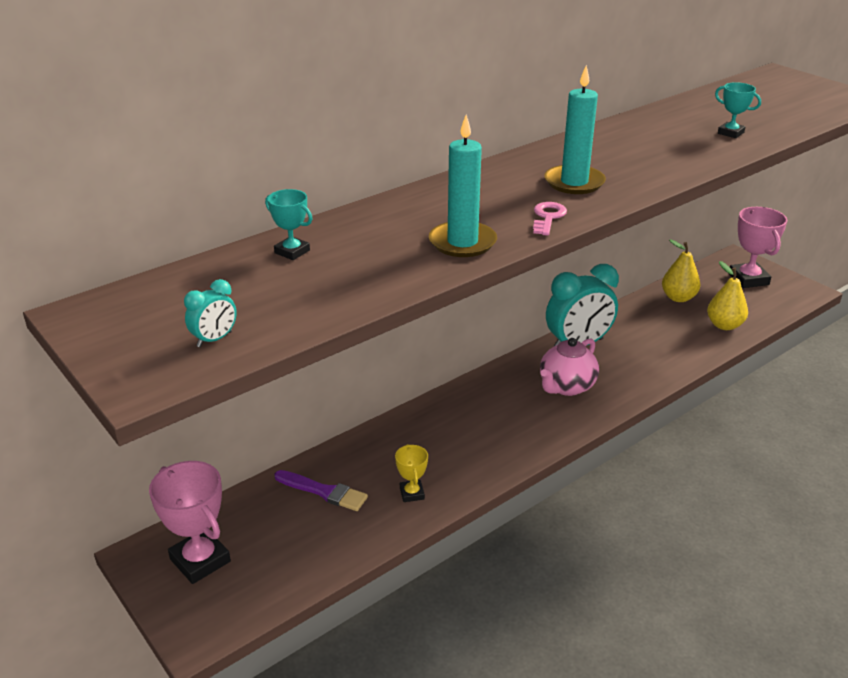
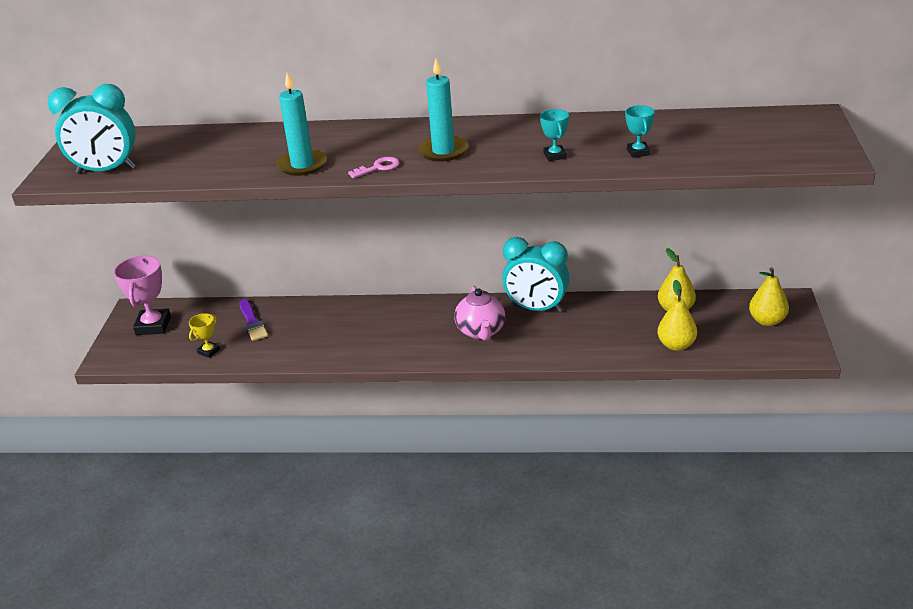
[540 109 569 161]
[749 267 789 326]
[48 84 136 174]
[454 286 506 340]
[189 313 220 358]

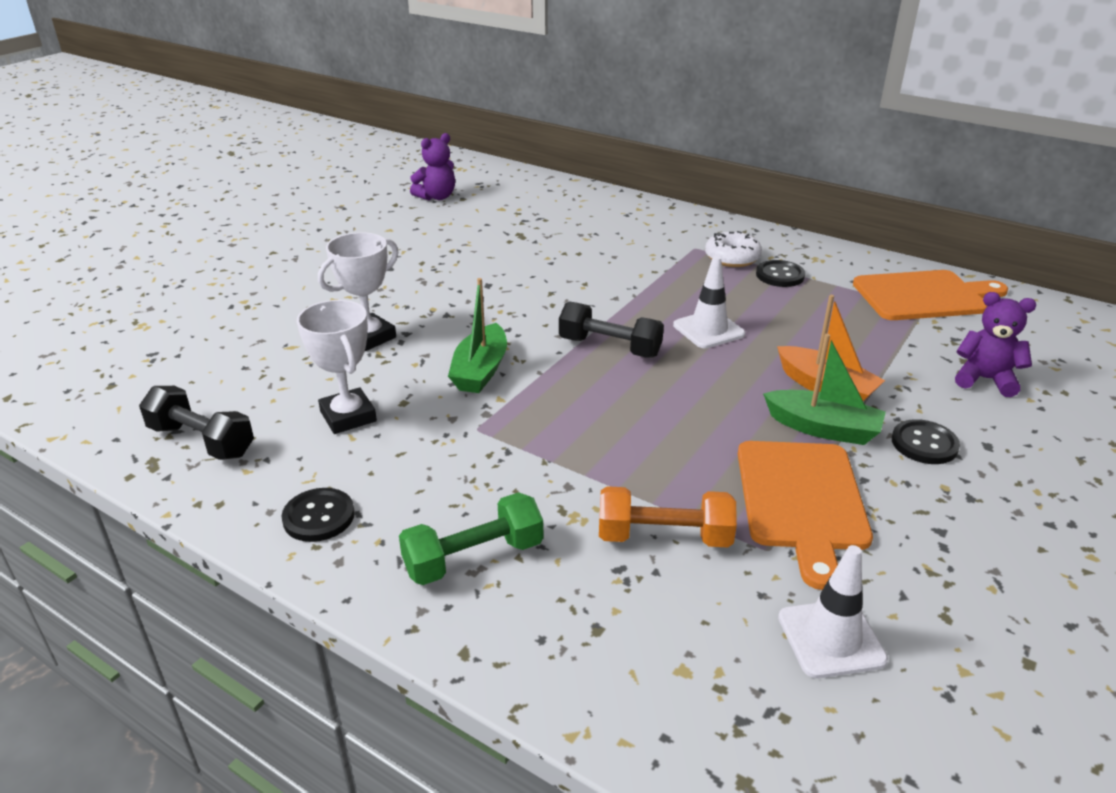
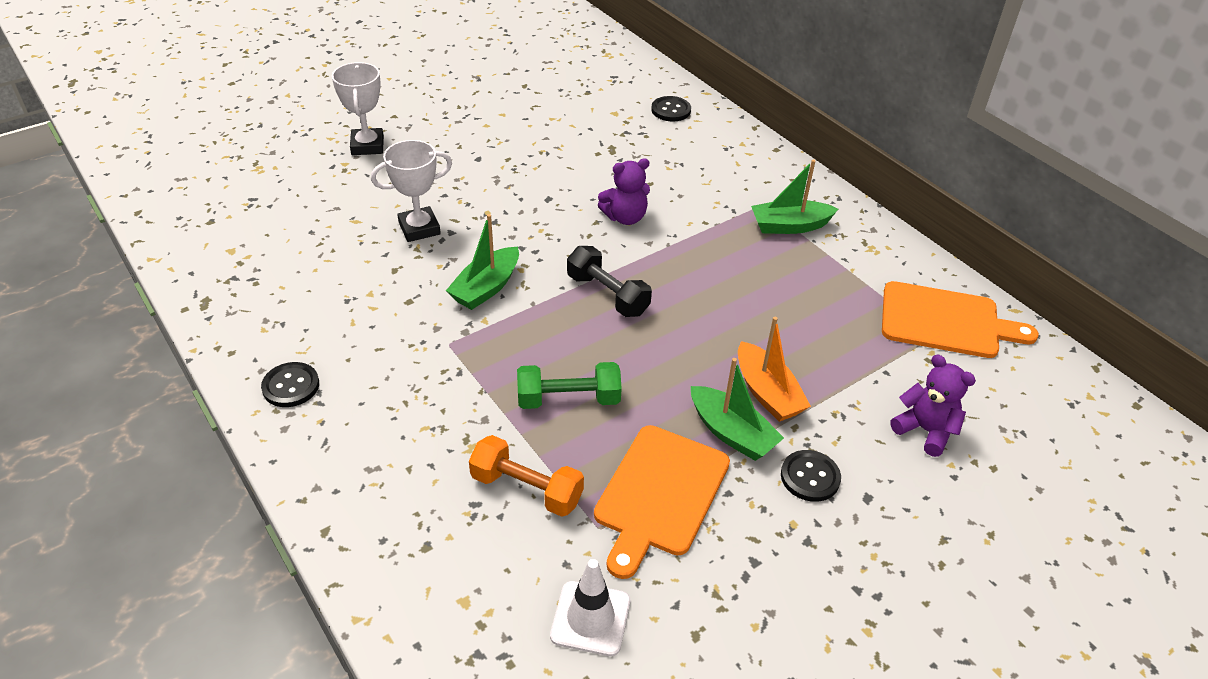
[598 158 650 225]
[751 160 838 234]
[673 256 745 348] (first image)
[651 96 691 122]
[332 62 384 155]
[139 386 254 460] (first image)
[517 362 622 409]

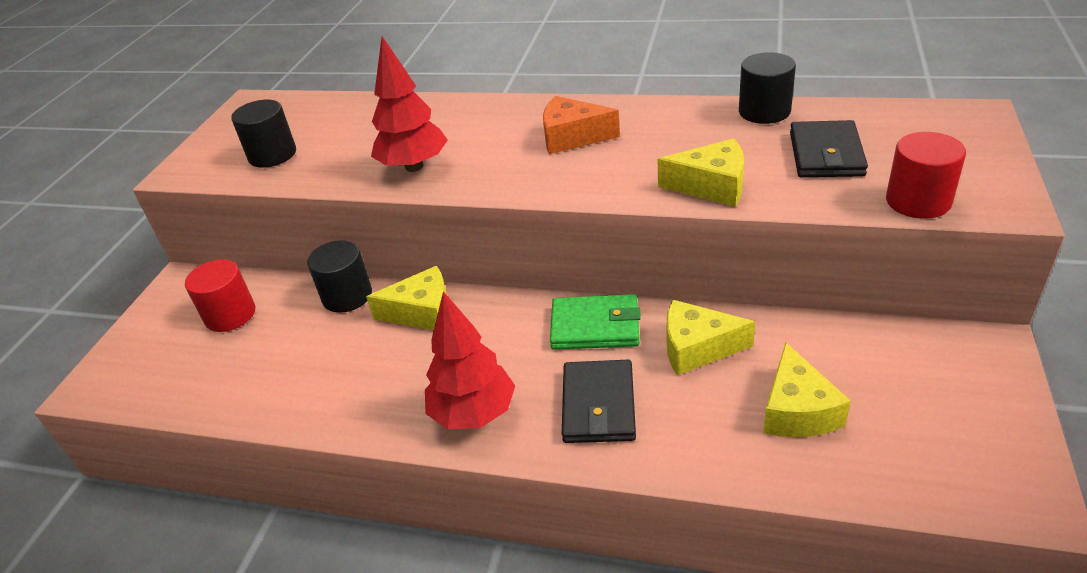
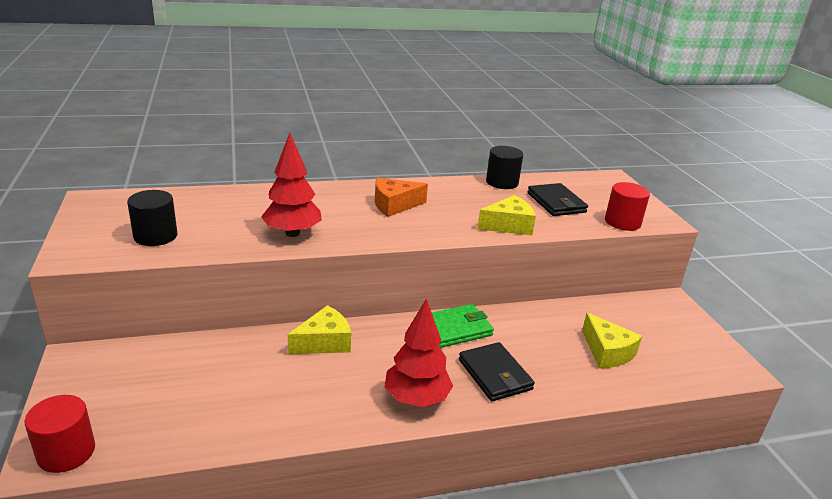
[307 240 372 313] (first image)
[25 395 95 473]
[666 300 755 375] (first image)

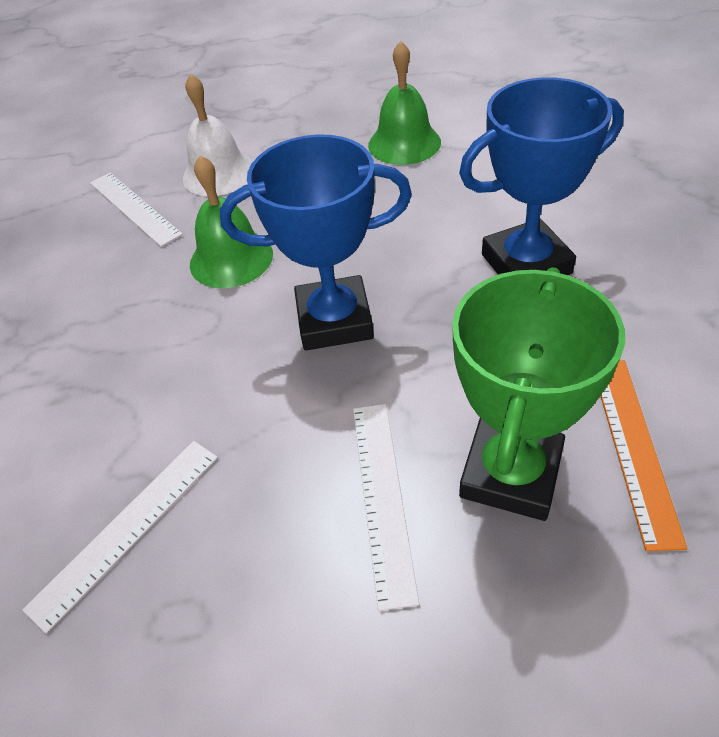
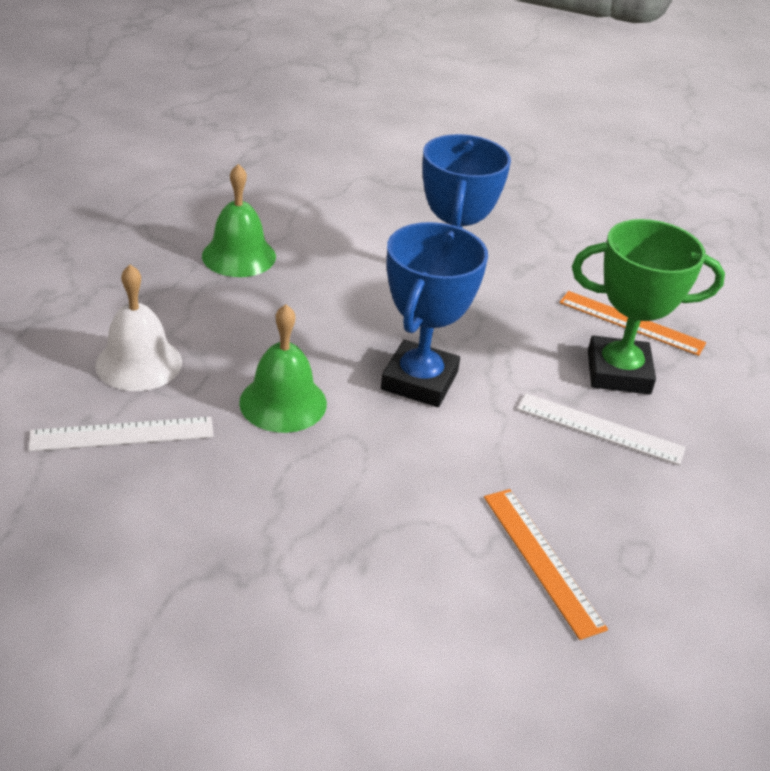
[572 219 725 394]
[484 489 608 640]

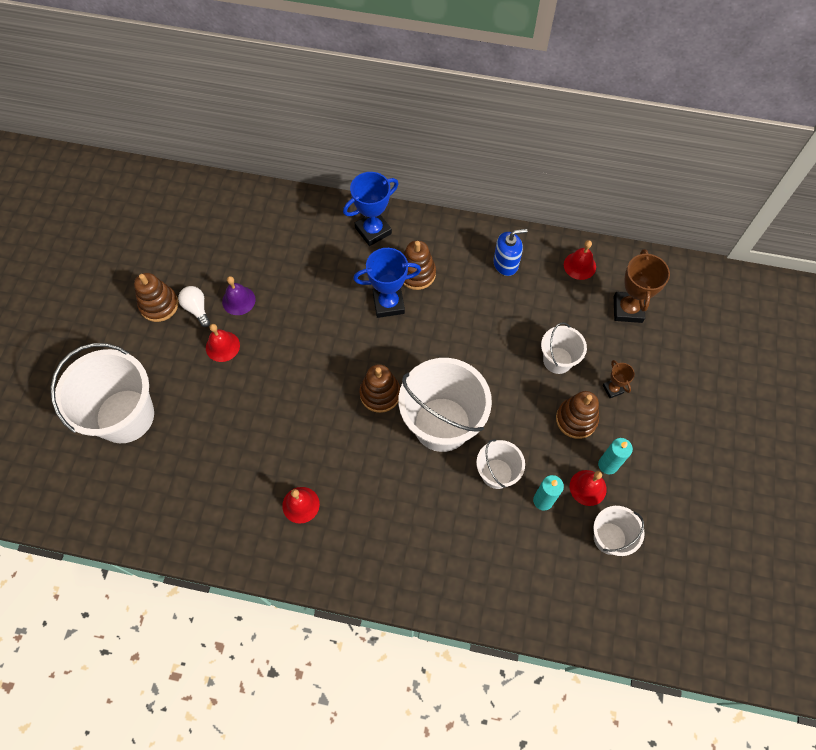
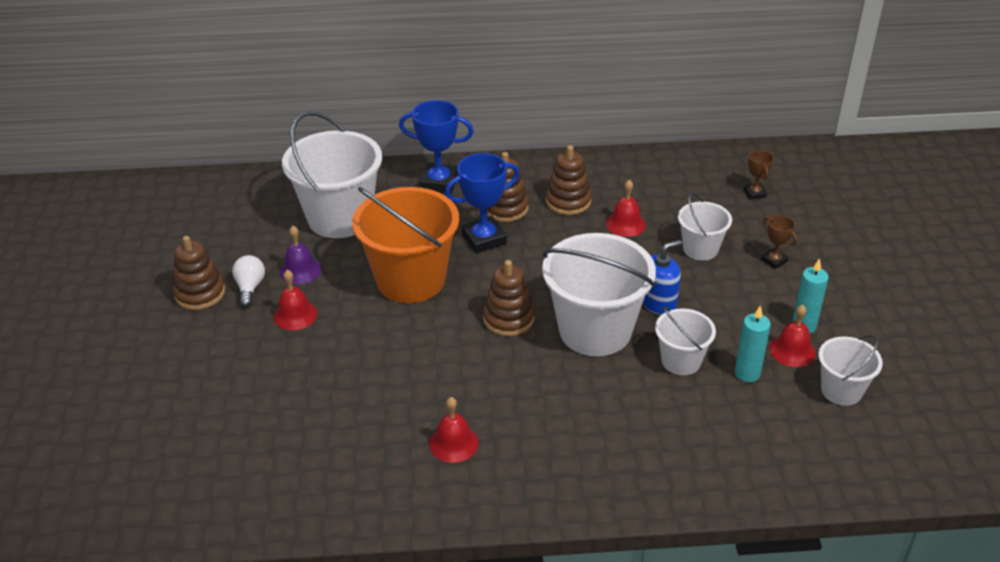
[399 100 474 193]
[643 240 682 315]
[606 180 646 237]
[744 150 774 200]
[232 255 265 307]
[282 111 382 238]
[546 145 592 215]
[352 187 459 303]

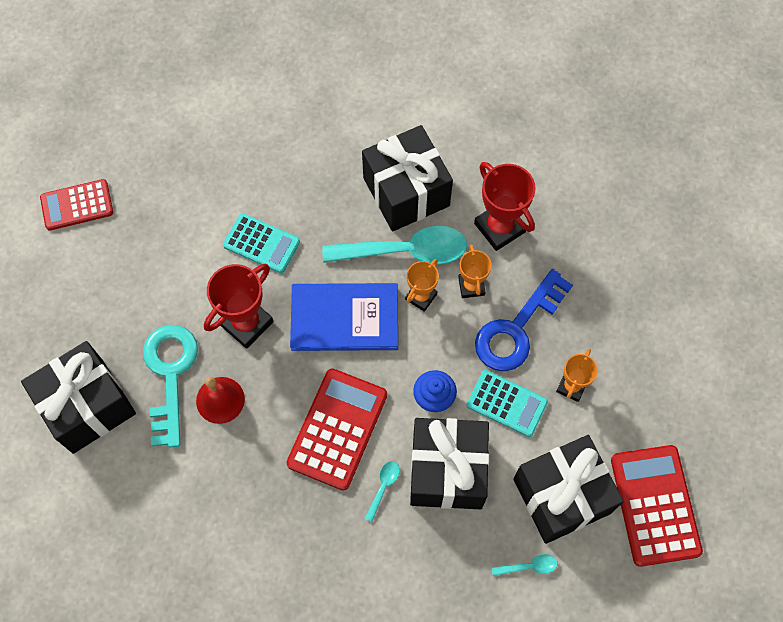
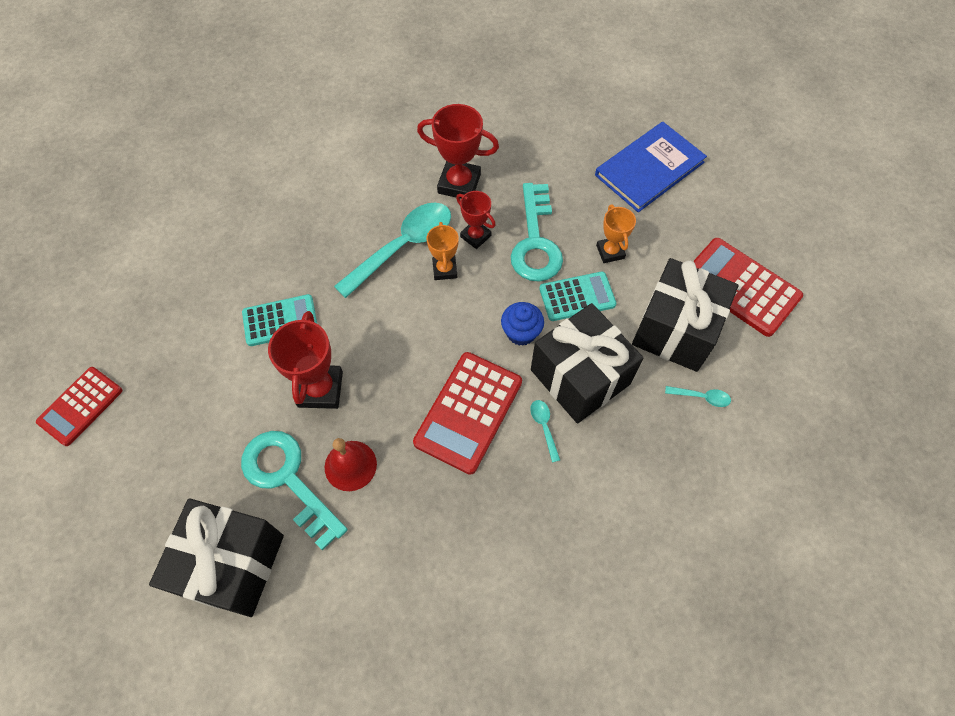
[362 125 453 231] (first image)
[456 191 496 249]
[511 183 563 282]
[595 122 707 212]
[413 352 522 475]
[665 386 731 407]

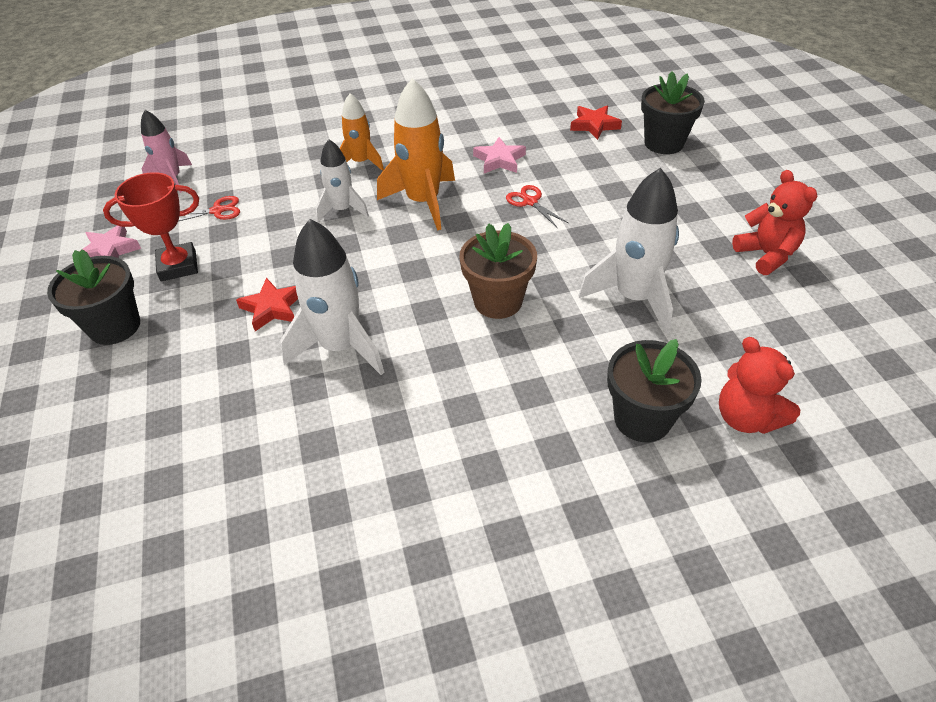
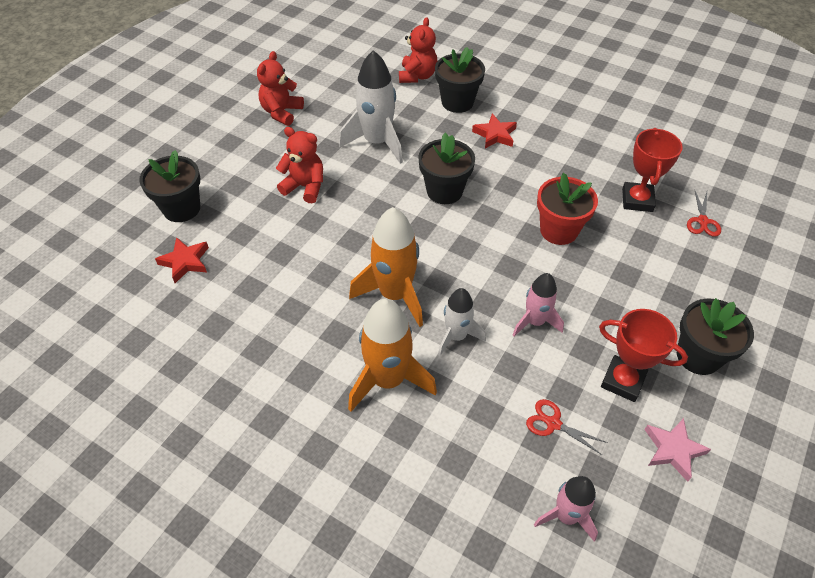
[348 299 437 412]
[473 137 526 173] (first image)
[687 189 721 237]
[537 173 598 245]
[418 133 475 204]
[472 114 517 149]
[276 127 323 203]
[622 128 683 212]
[513 273 564 336]

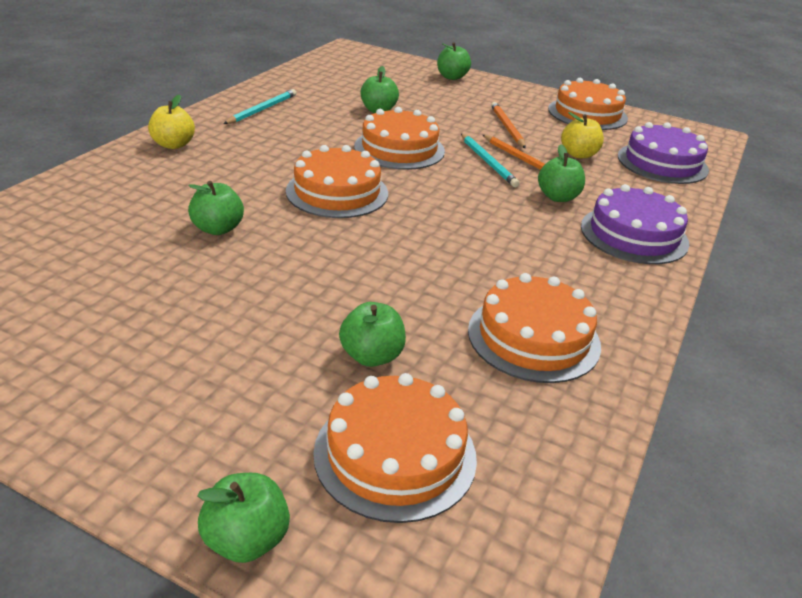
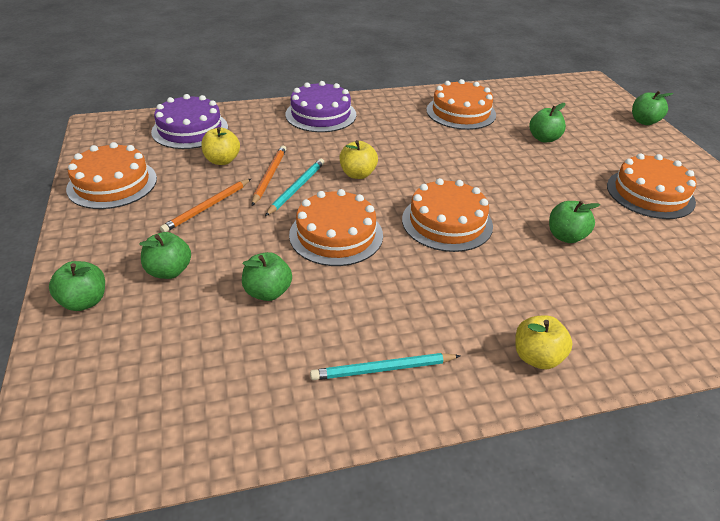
[140 232 191 279]
[607 153 697 219]
[339 140 378 179]

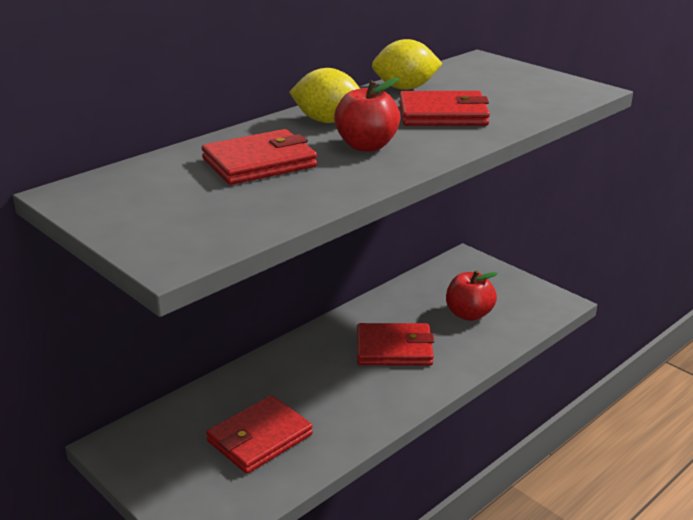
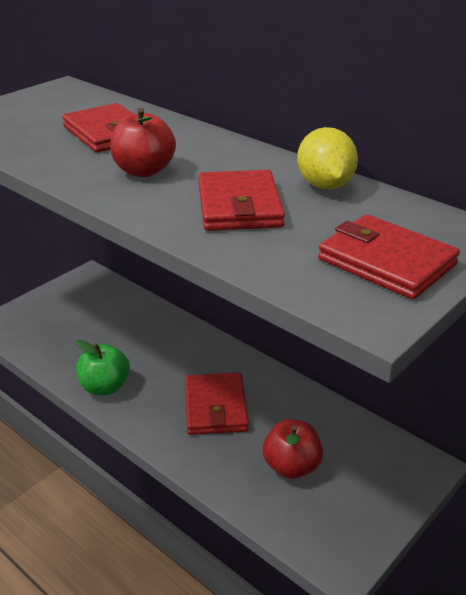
[289 68 360 123] (first image)
[318 214 460 300]
[76 339 130 395]

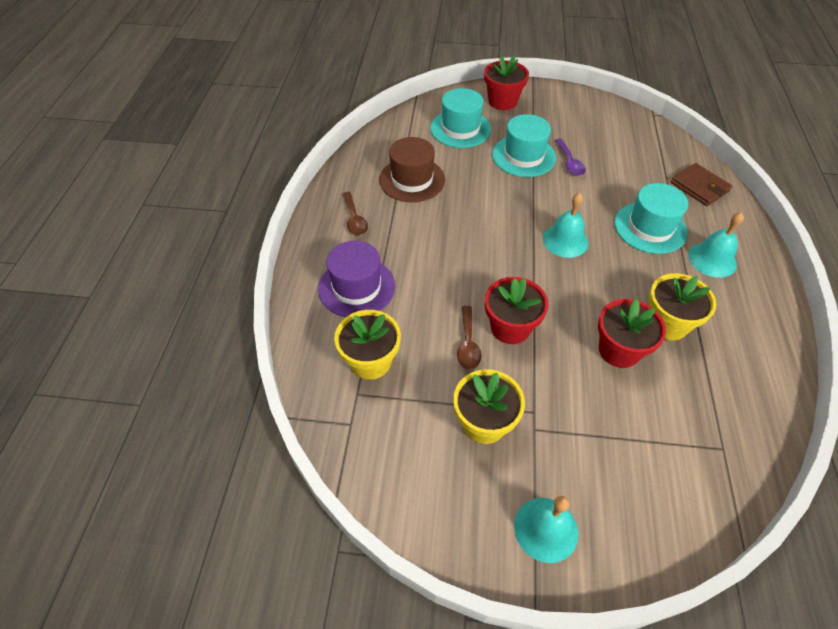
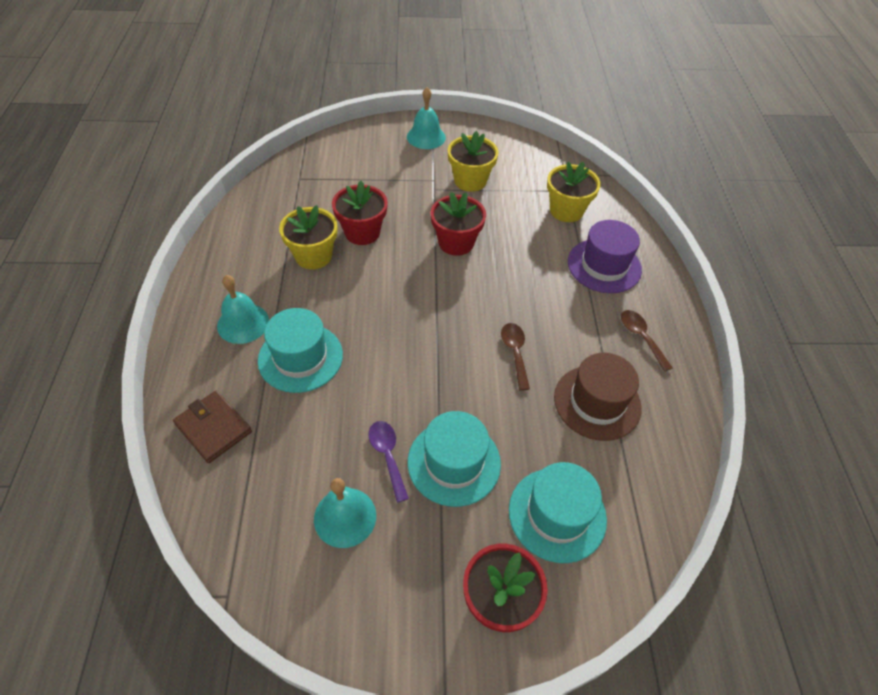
[314 478 376 548]
[501 323 530 391]

